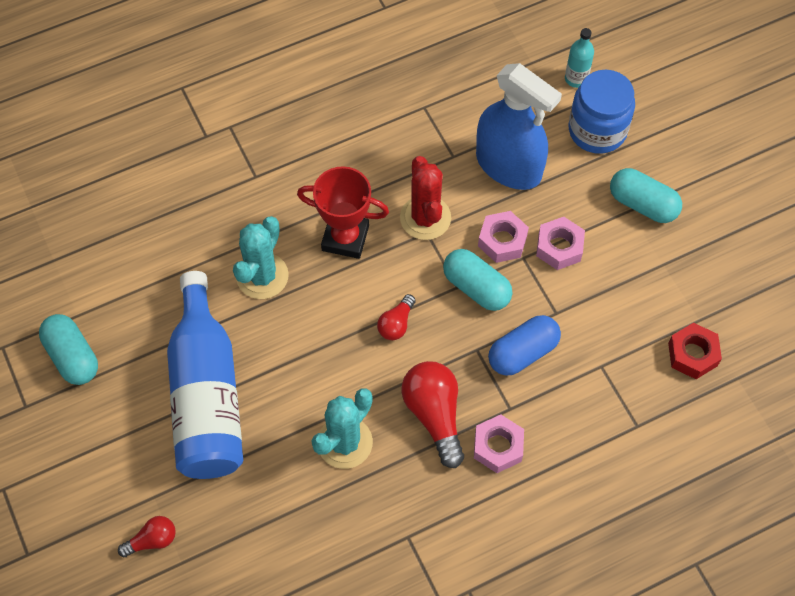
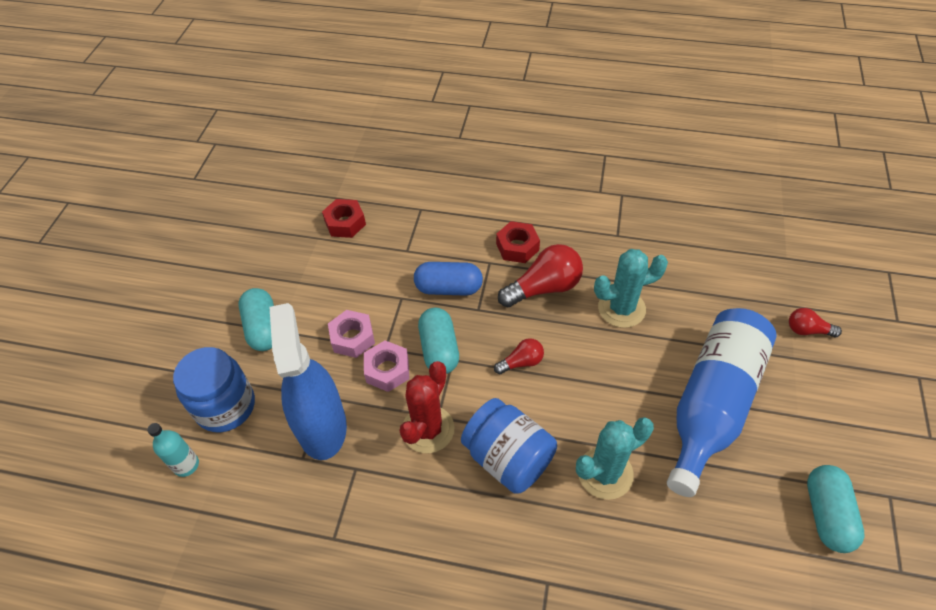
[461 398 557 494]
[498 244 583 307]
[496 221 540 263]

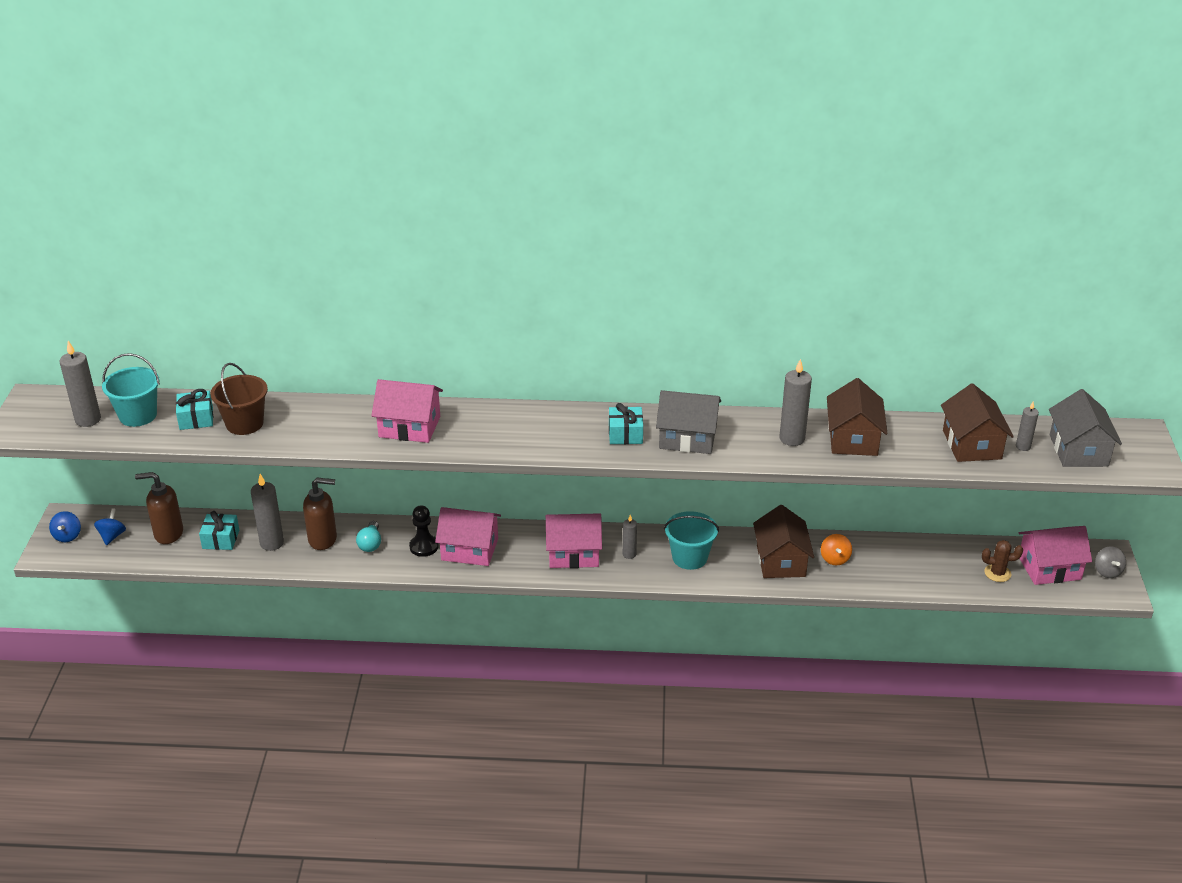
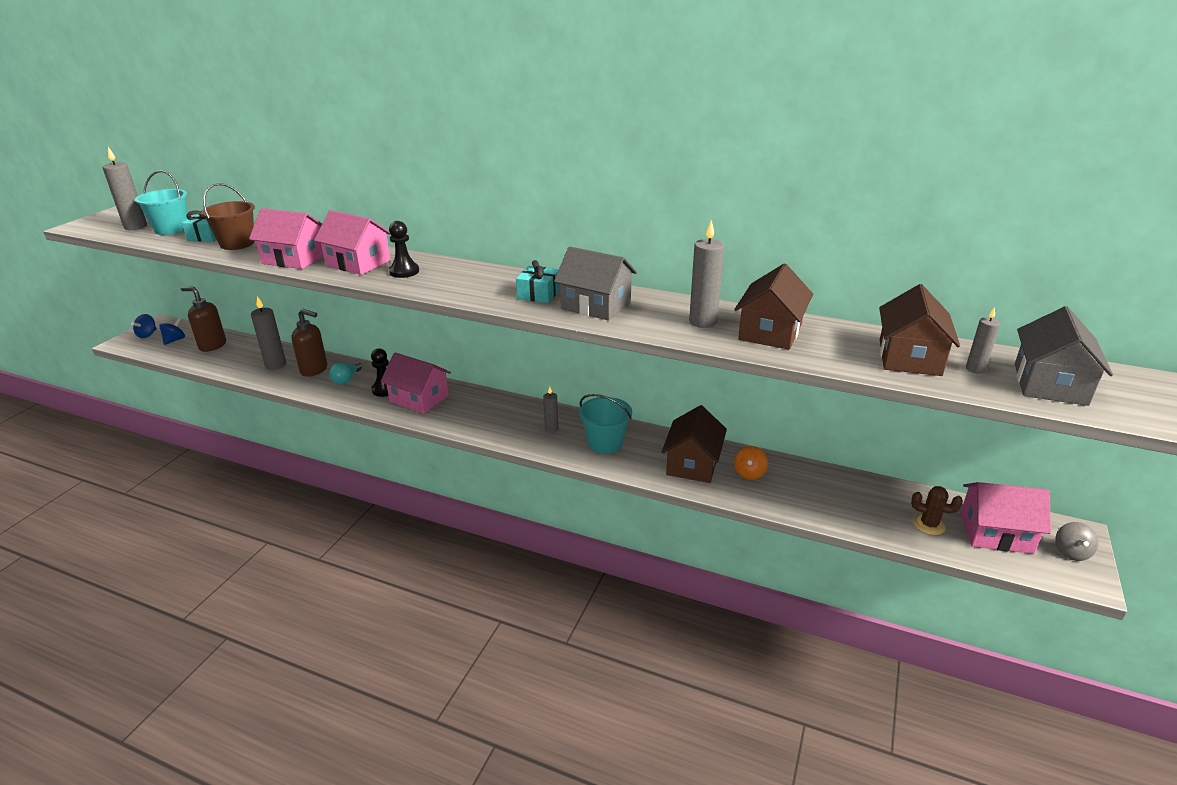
[199 511 239 550] (first image)
[249 208 324 269]
[389 221 419 278]

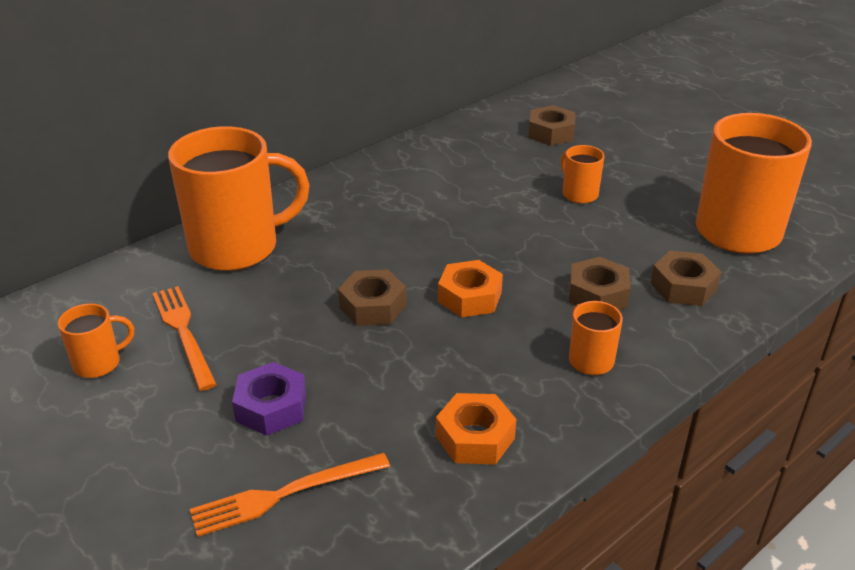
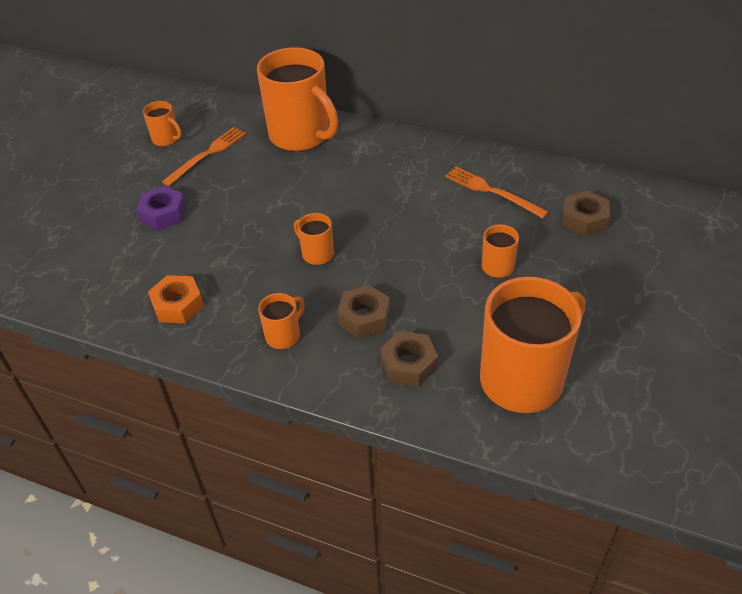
[294 213 334 265]
[338 270 406 326] (first image)
[445 167 549 218]

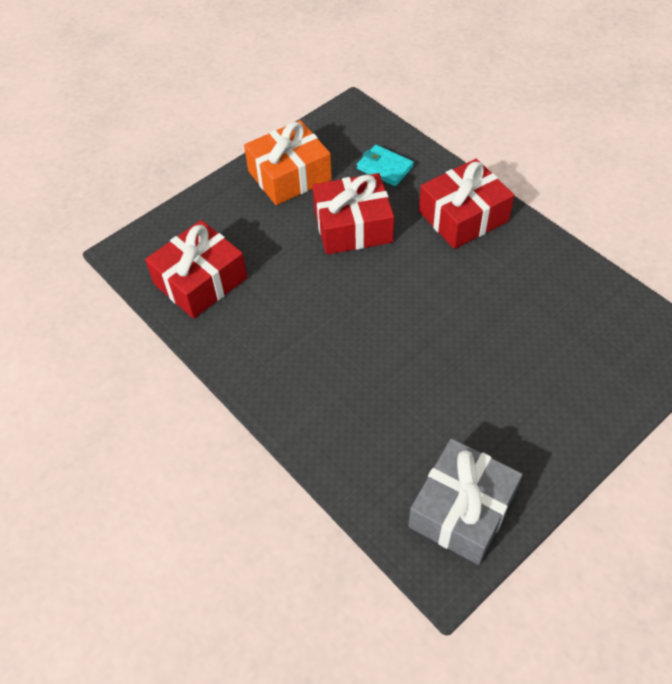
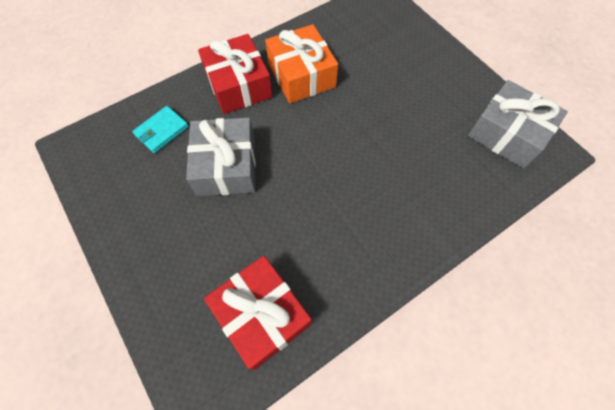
[265 24 338 103]
[186 118 256 196]

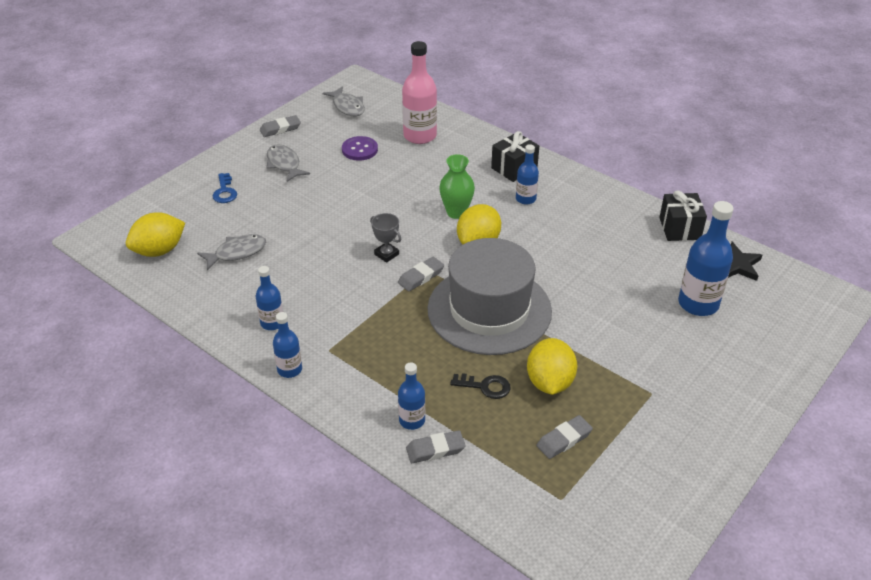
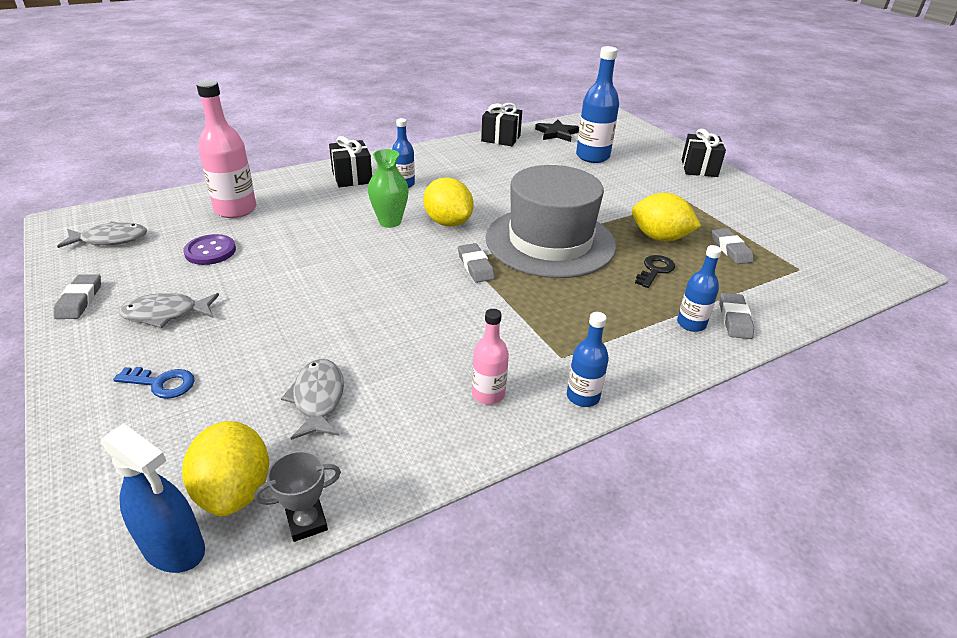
[254 451 341 542]
[472 309 509 404]
[682 129 726 177]
[101 423 205 573]

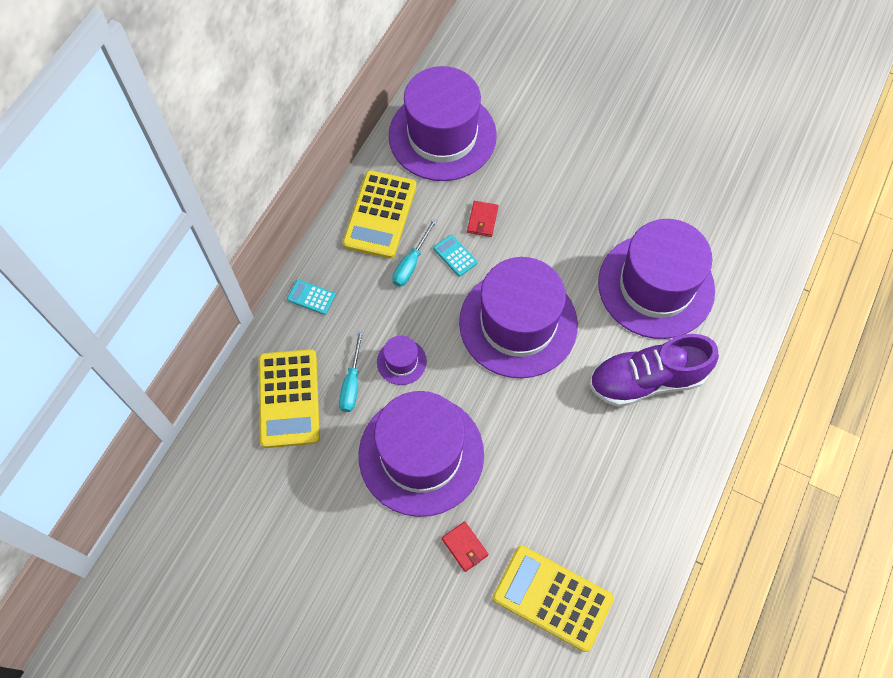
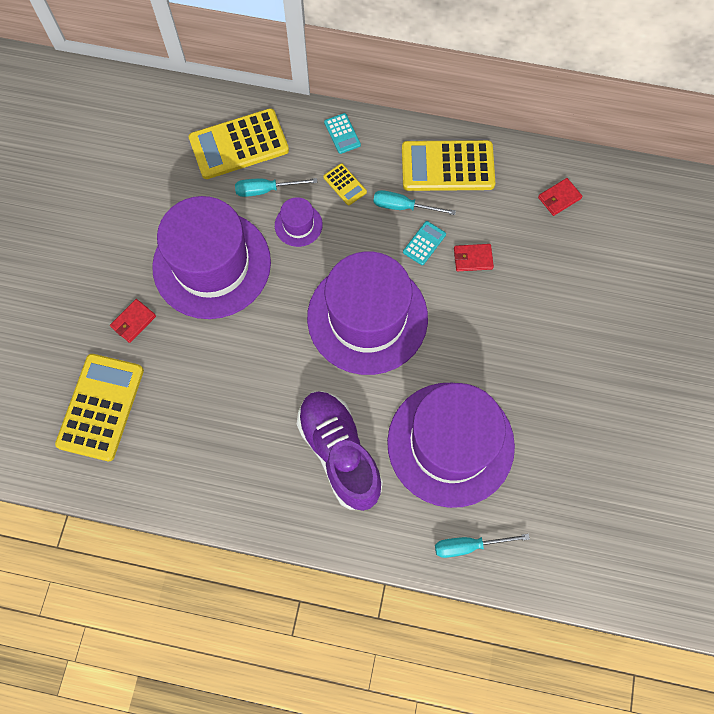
[538 178 583 216]
[324 113 361 154]
[323 163 367 206]
[435 534 530 558]

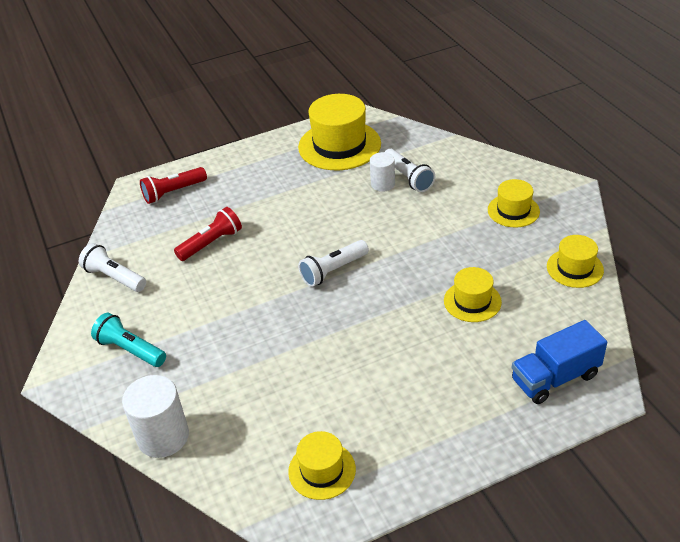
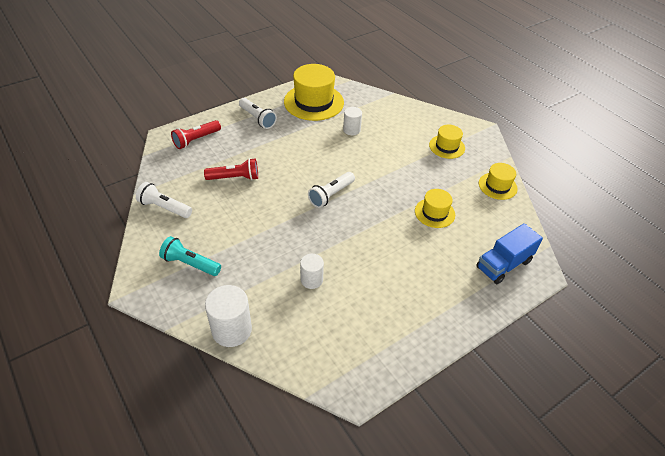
[239 98 277 129]
[204 158 258 180]
[288 431 356 500] (first image)
[300 254 324 289]

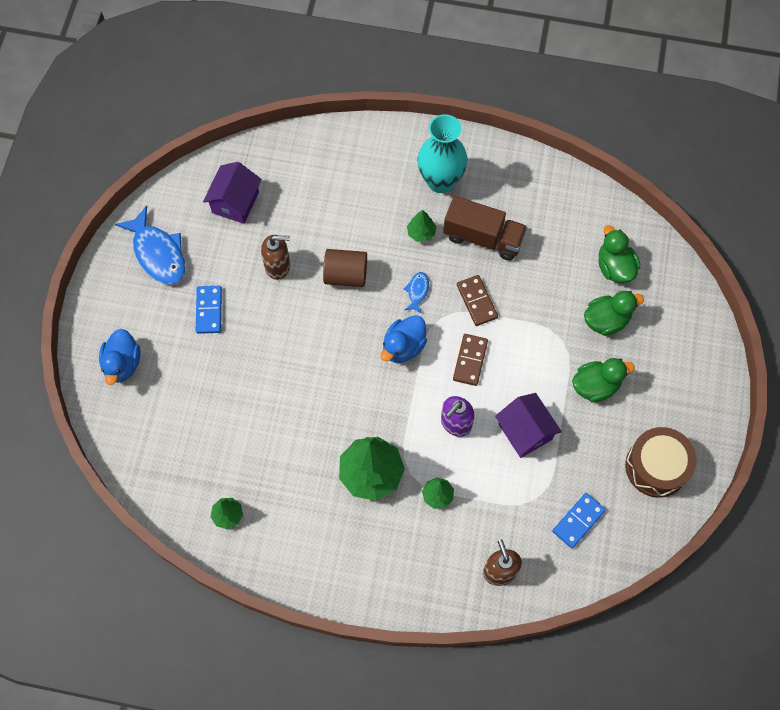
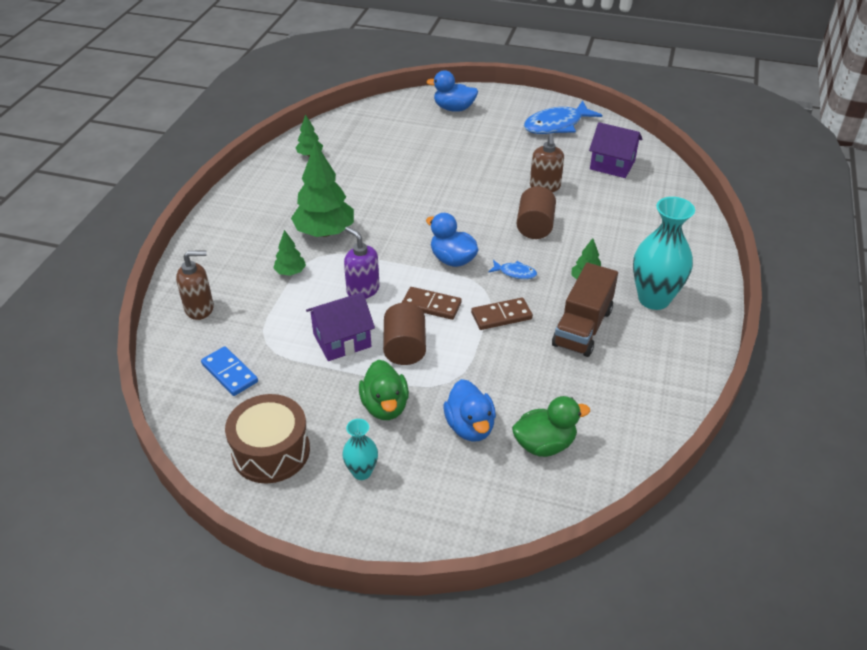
[196 286 222 334] (first image)
[443 379 496 442]
[383 303 426 365]
[342 419 378 480]

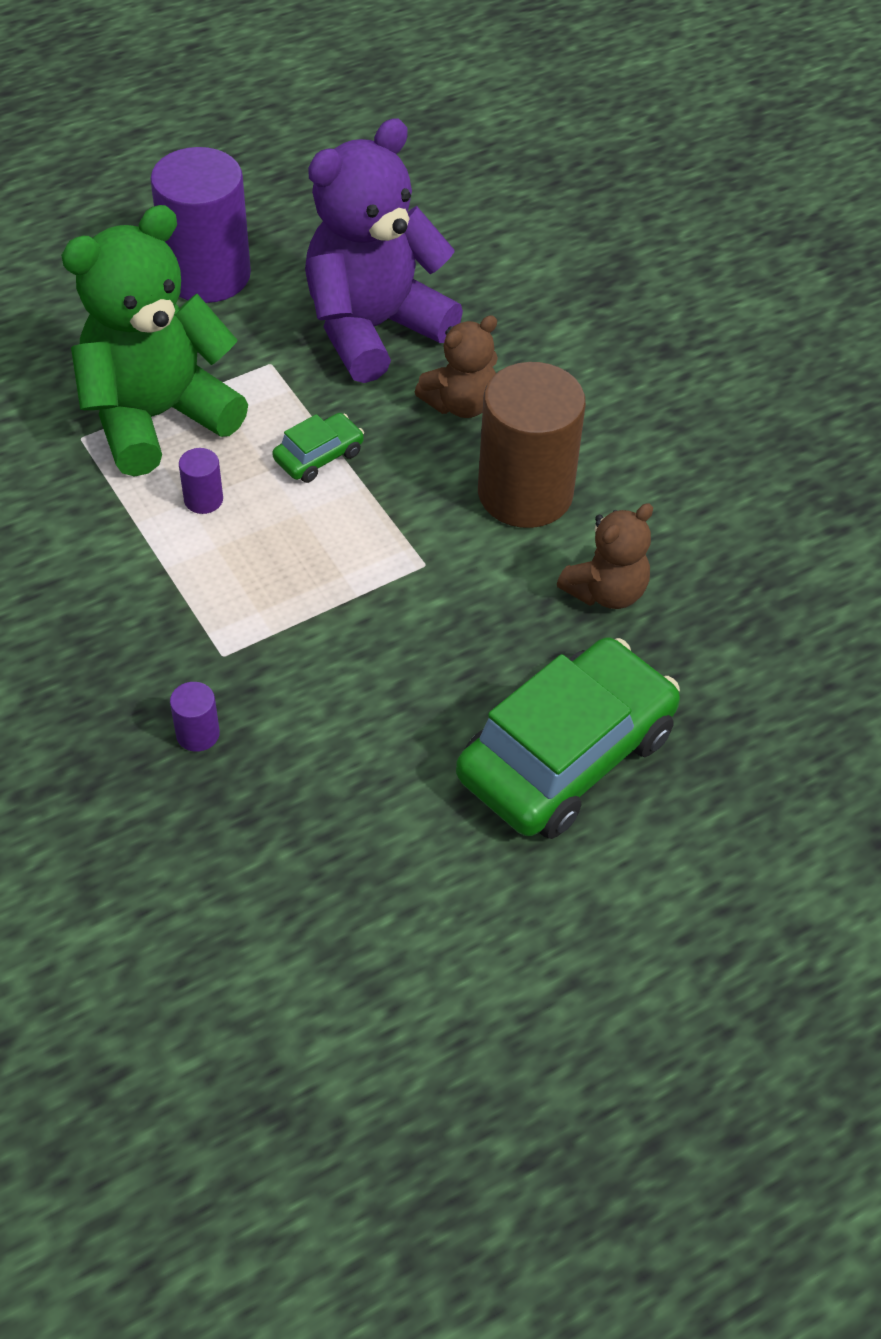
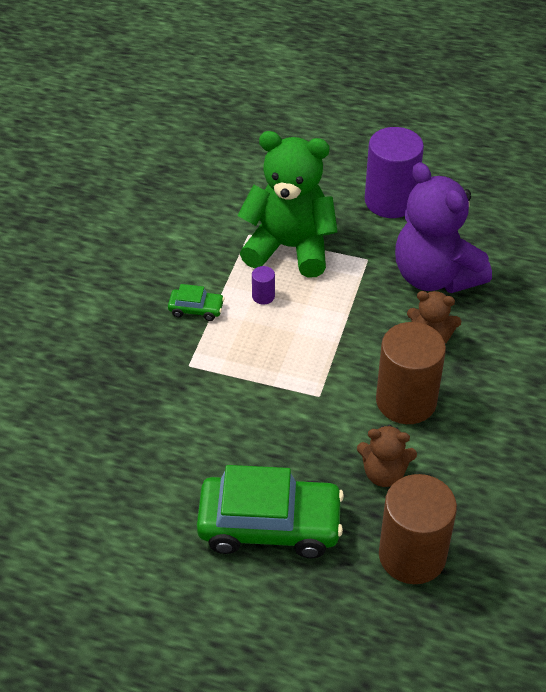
[395 162 492 293]
[168 284 224 321]
[170 682 220 752] (first image)
[379 474 457 584]

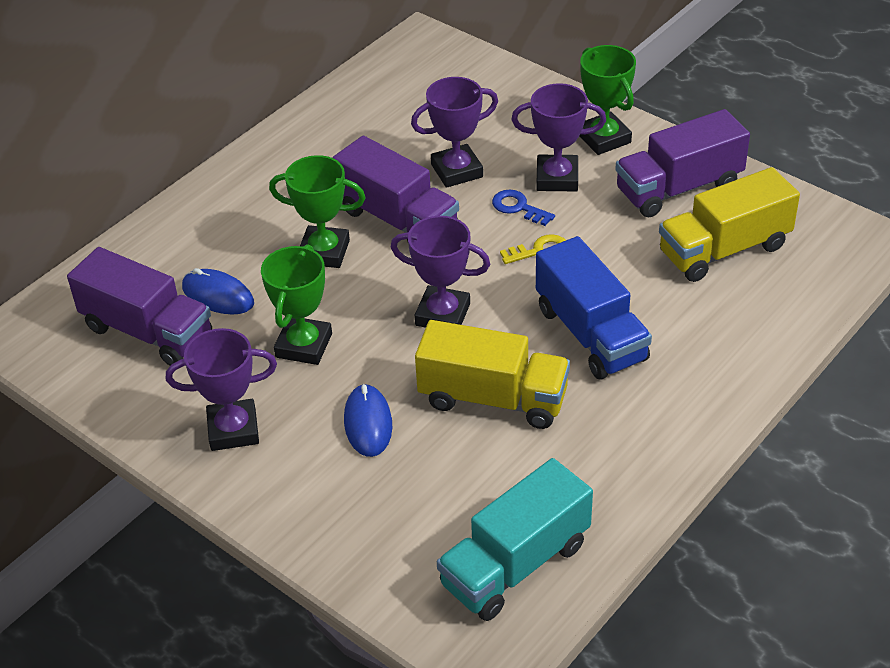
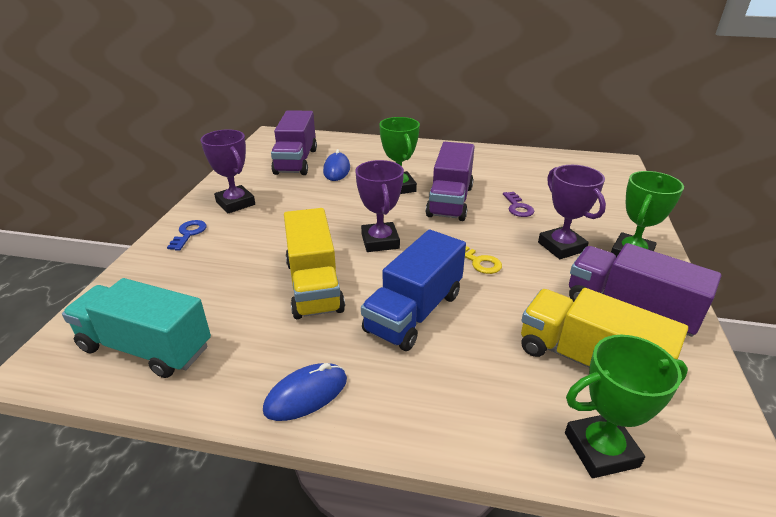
[503 192 534 217]
[167 220 207 251]
[565 335 688 478]
[263 363 347 421]

